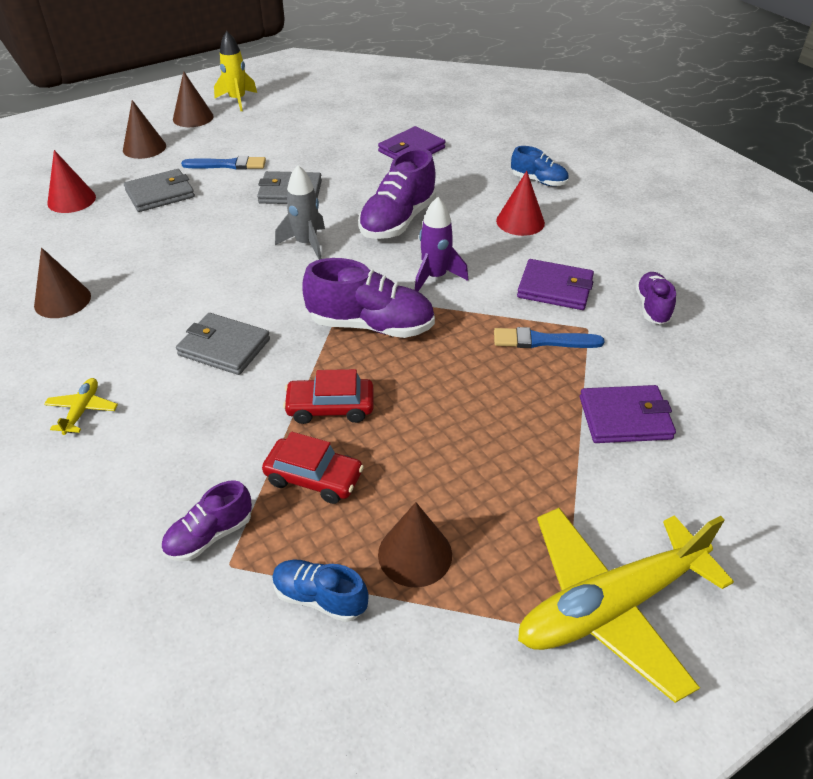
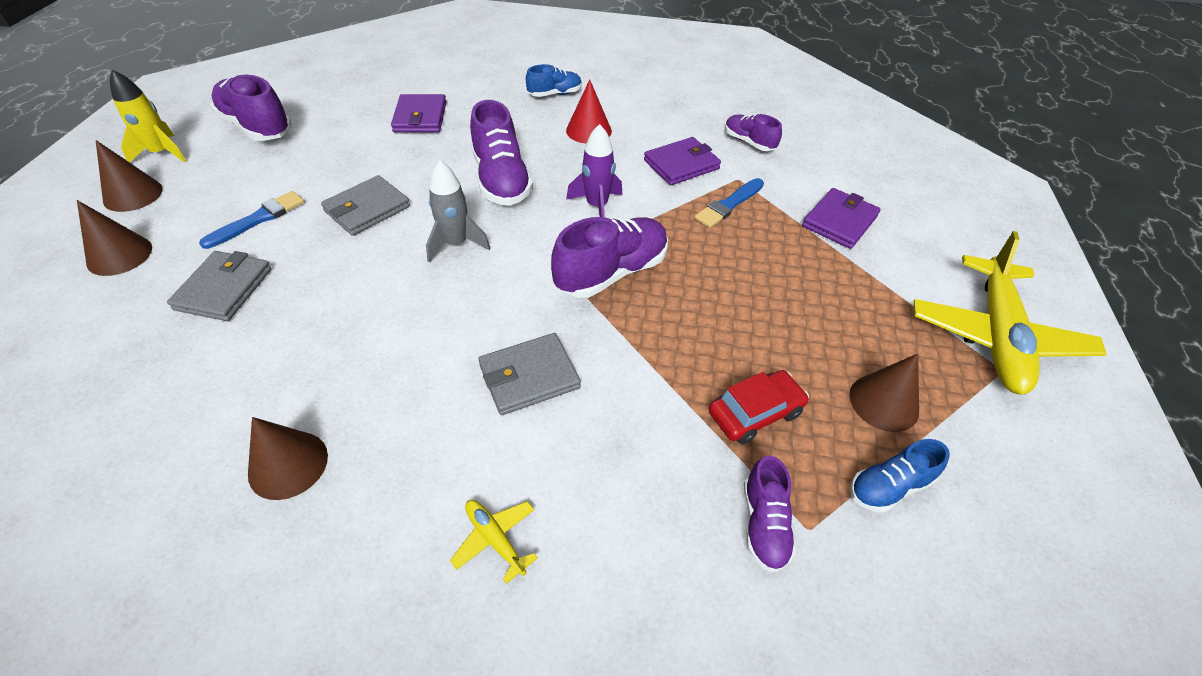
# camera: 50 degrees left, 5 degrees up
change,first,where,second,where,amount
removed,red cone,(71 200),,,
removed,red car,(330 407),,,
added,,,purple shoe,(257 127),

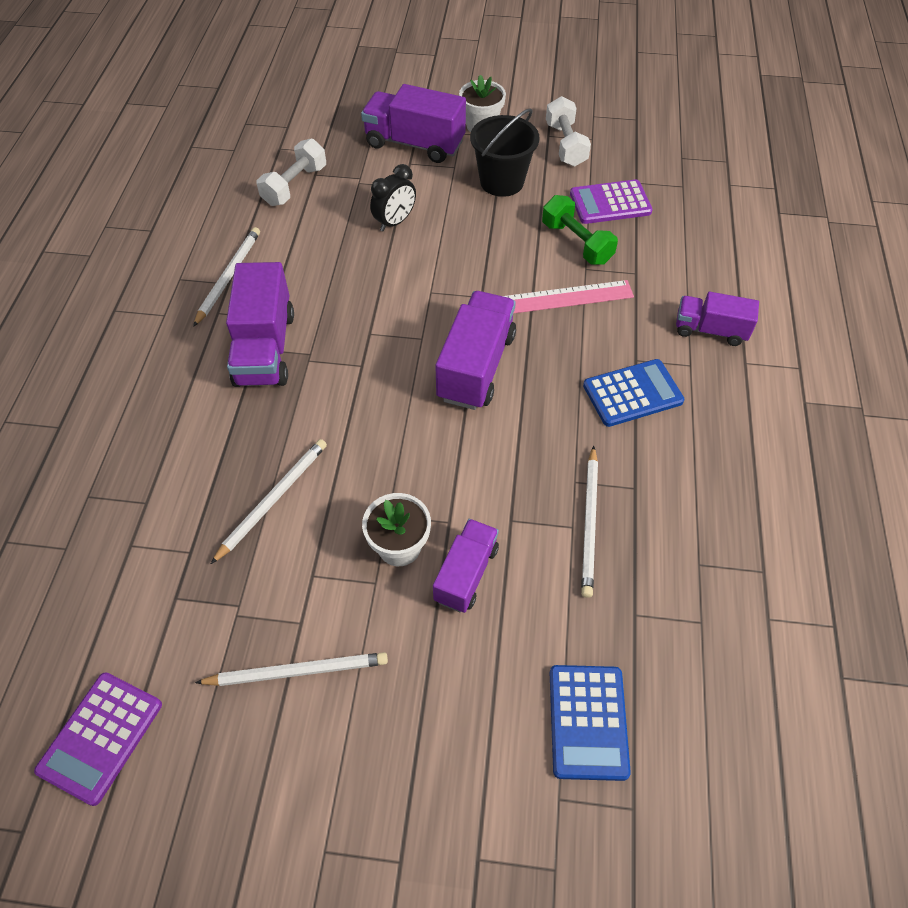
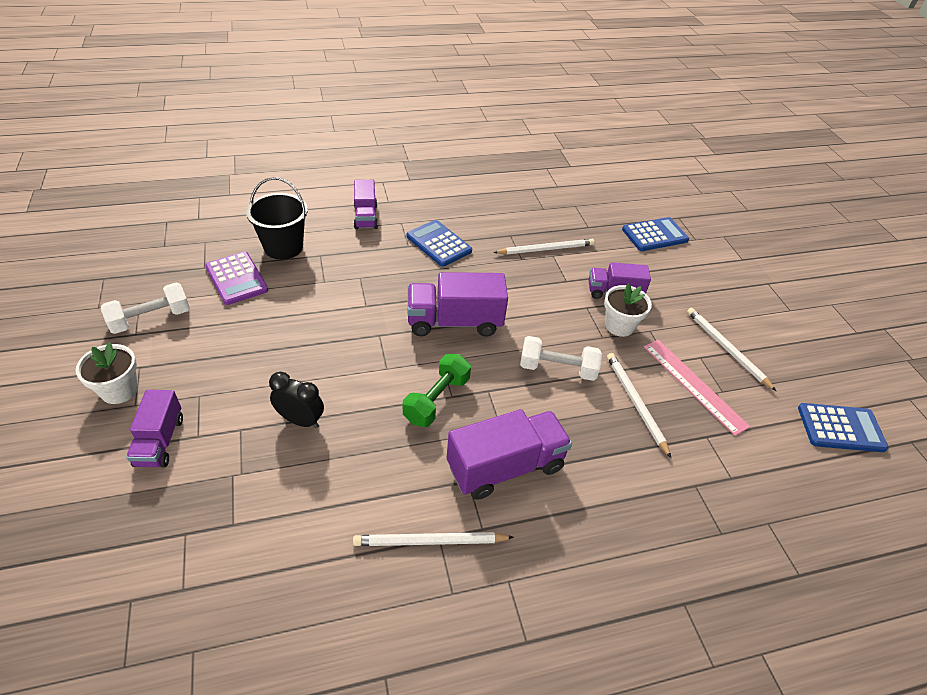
# camera: 115 degrees left, 10 degrees down
change,first,where,second,where,amount
resized,purple truck,(415 144),,(160 441),x0.63
moved,black bucket,(502 182),,(283 247),
moved,white dumbbell,(295 185),,(557 369),
moved,green dumbbell,(576 243),,(436 400),
moved,pink ruler,(561 298),,(693 385),
turned,white pencil,(273 499),,(635 403),60 degrees clockwise
recoloured,purple calculator,(101 737),blue calculator,(840 428),

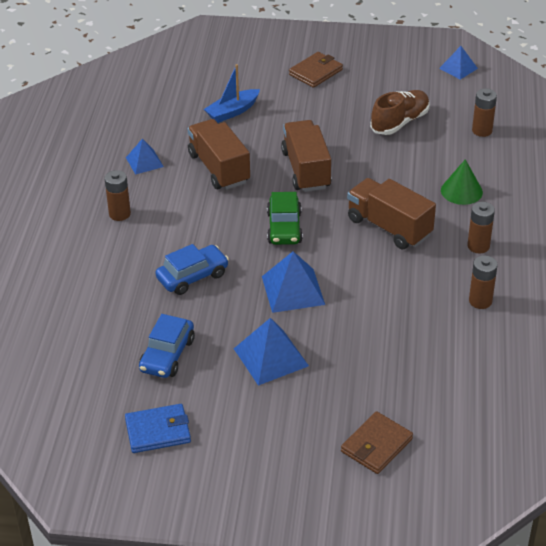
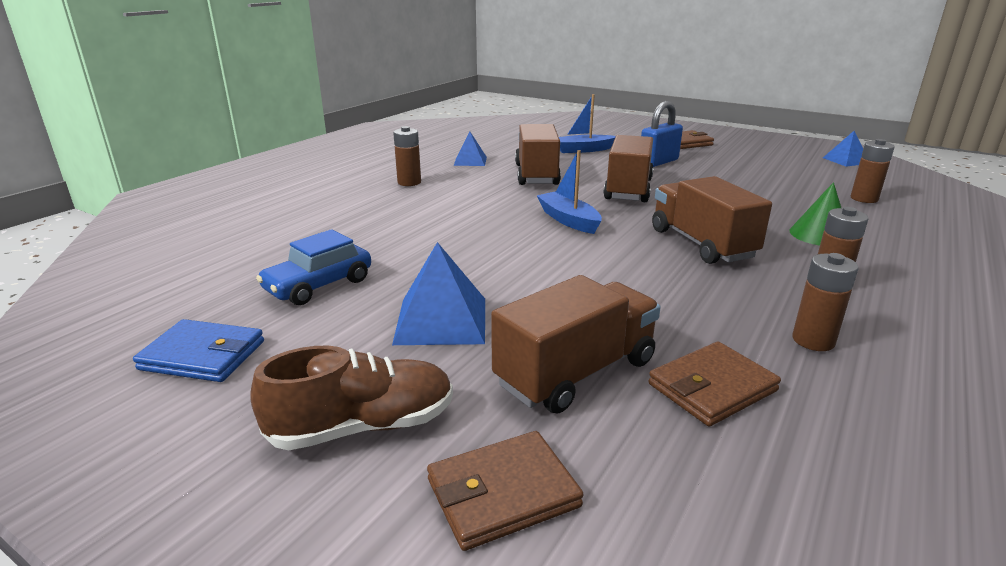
# camera: 25 degrees right, 15 degrees down
change,first,where,second,where,amount
moved,brown shoe,(400 122),,(363 426),
replaced,green car,(284 228),blue boat,(568 220),
removed,blue car,(192 276),,,
removed,blue pyramid,(293 290),,,
added,,,blue padlock,(658 162),
added,,,brown truck,(576 373),
added,,,brown wallet,(712 387),

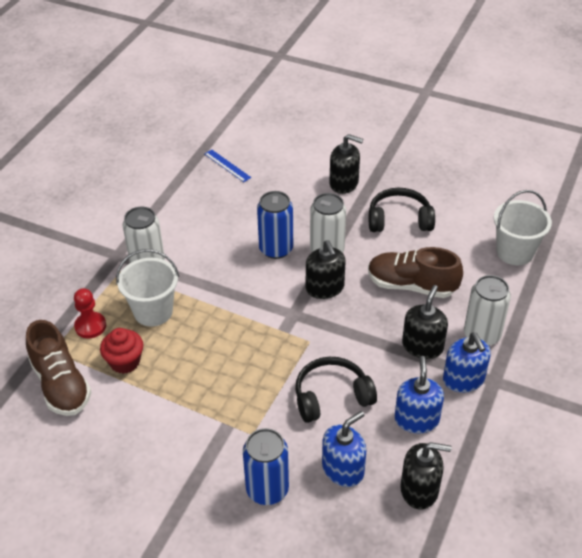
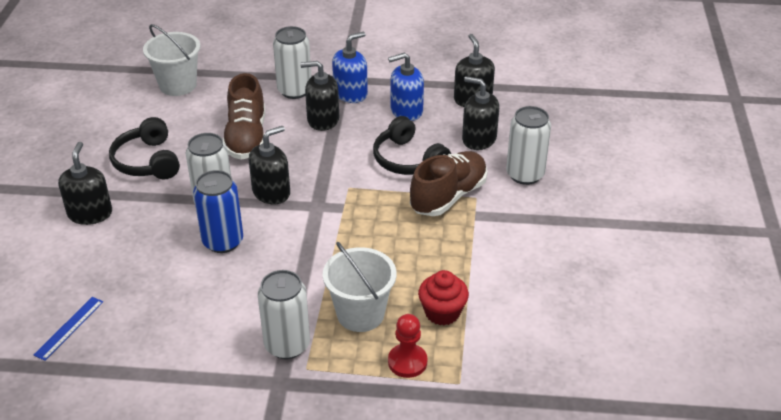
# camera: 110 degrees left, 5 degrees down
change,first,where,second,where,amount
moved,brown shoe,(61 384),,(448 196),
recoloured,blue soap dispenser,(343 469),black soap dispenser,(479 139),
recoloured,blue can,(267 489),white can,(525 174),

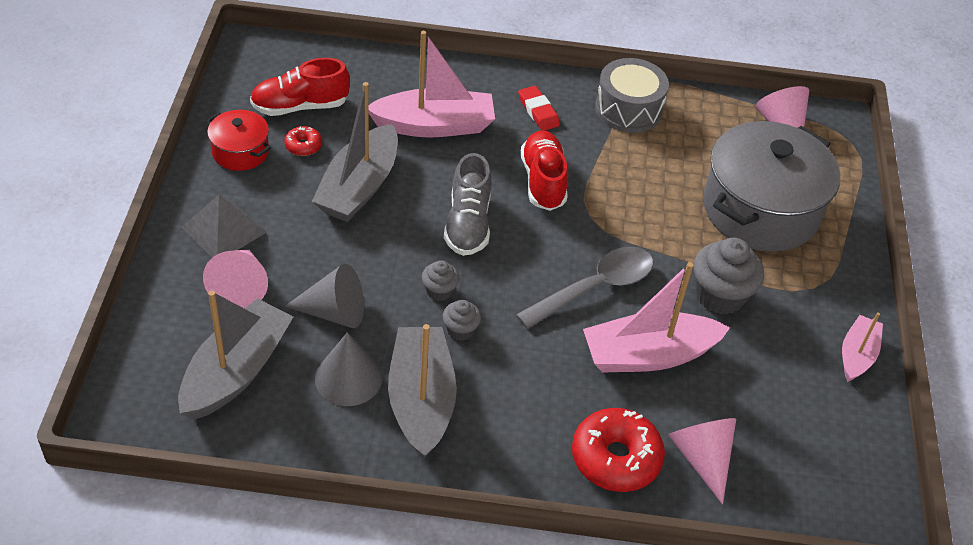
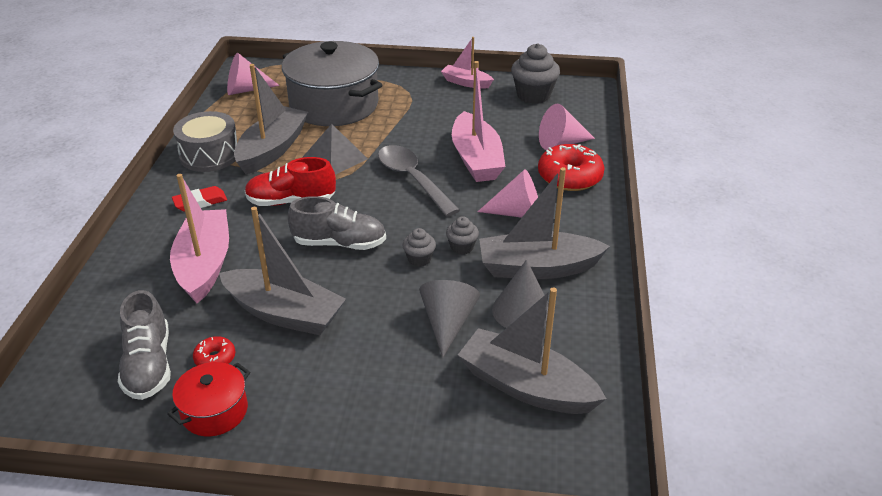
# camera: 85 degrees left, 10 degrees down
change,first,where,second,where,amount
recoloured,red shoe,(300 106),grey shoe,(149 365),
moved,grey pyramid,(223 230),,(335 158),
moved,grey cupcake,(720 296),,(533 95),
moved,pink cone,(240 287),,(518 213),
added,,,grey boat,(272 149),

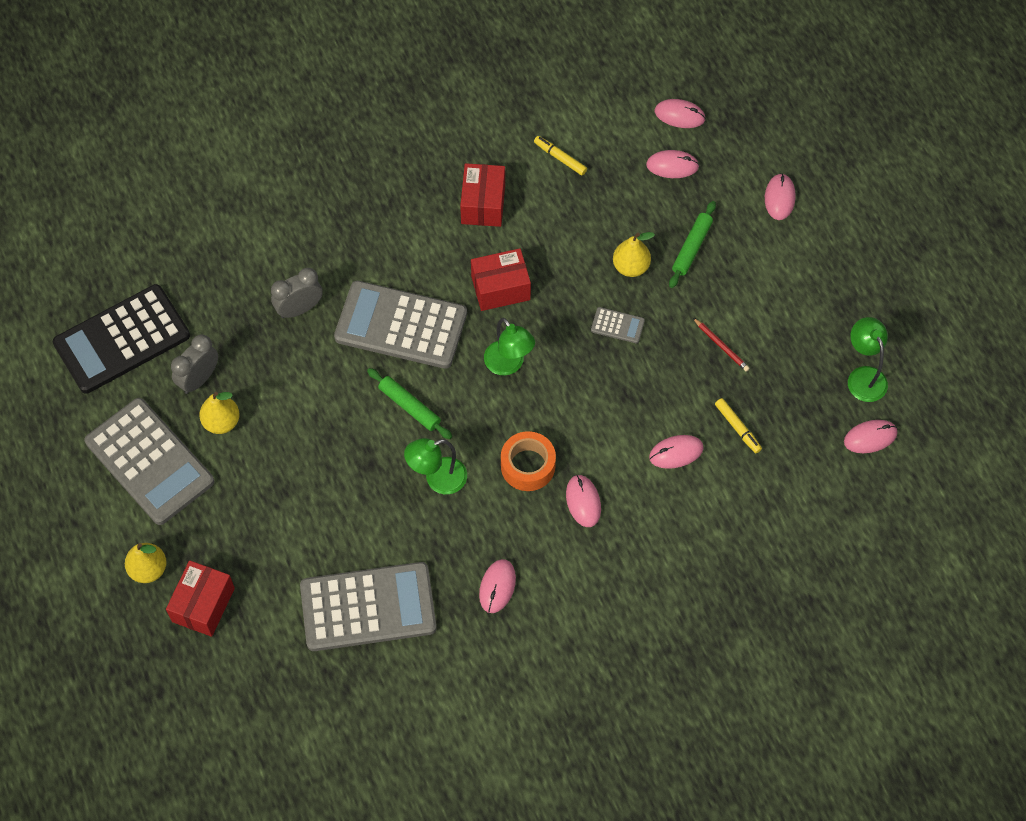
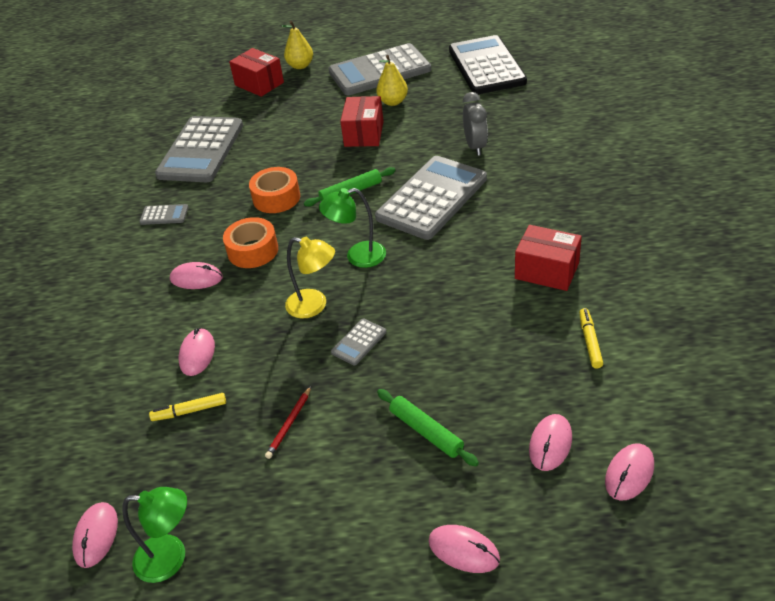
# camera: 115 degrees right, 20 degrees down
change,first,where,second,where,amount
turned,yellow marker,(560 158),,(590 341),60 degrees counterclockwise
removed,yellow pear,(630 267),,,
moved,red box,(500 288),,(364 134),
turned,red pencil,(721 346),,(289 424),45 degrees counterclockwise
removed,grey clock,(199 379),,,
replaced,green lamp,(437 479),orange tape,(276 198),
replaced,pink mouse,(497 587),grey calculator,(164 215),
added,,,yellow lamp,(314 306),

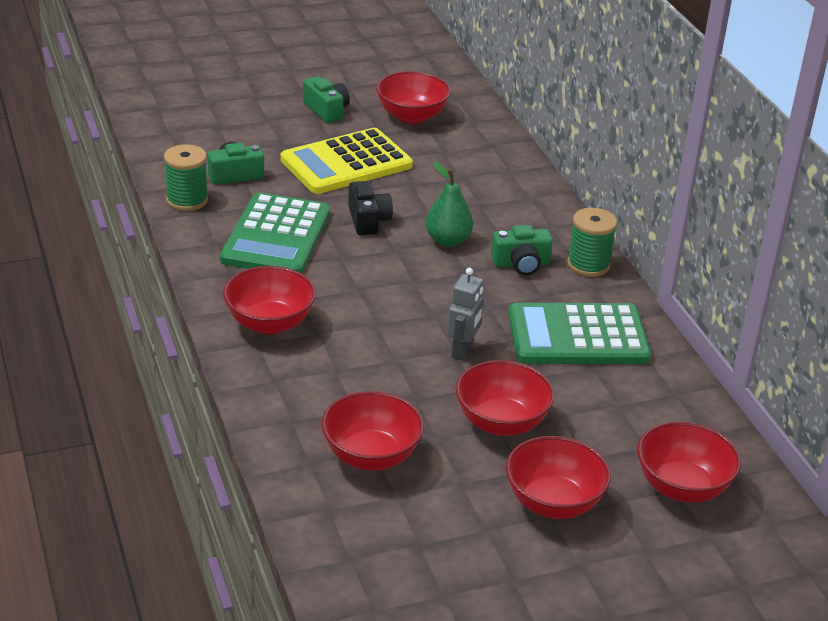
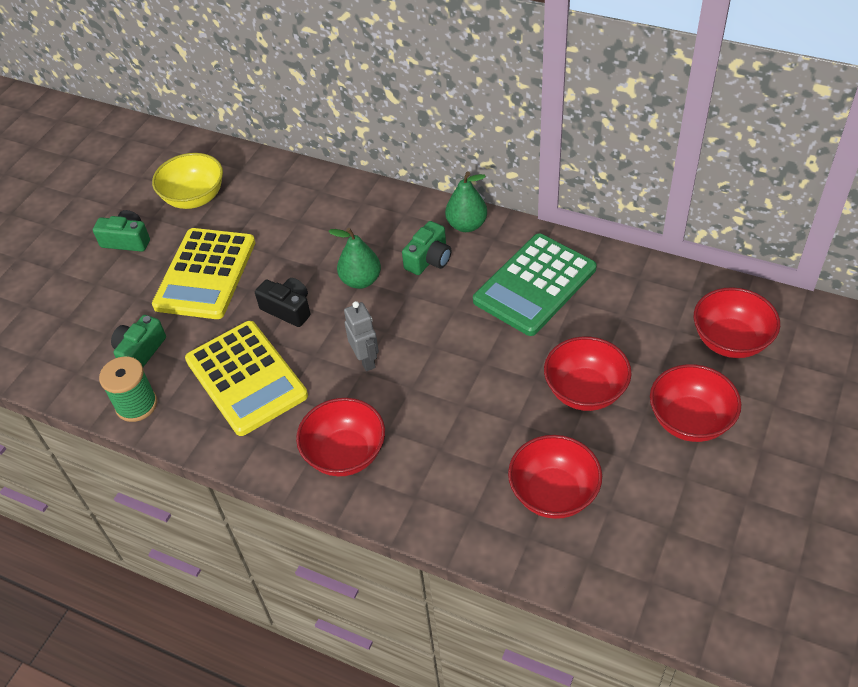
# camera: 40 degrees left, 15 degrees up
change,first,where,second,where,amount
recoloured,red bowl,(411 116),yellow bowl,(194 198),
recoloured,green calculator,(276 236),yellow calculator,(246 378),
replaced,green spool,(588 265),green pear,(466 225),
moved,grey robot,(462 351),,(366 360),

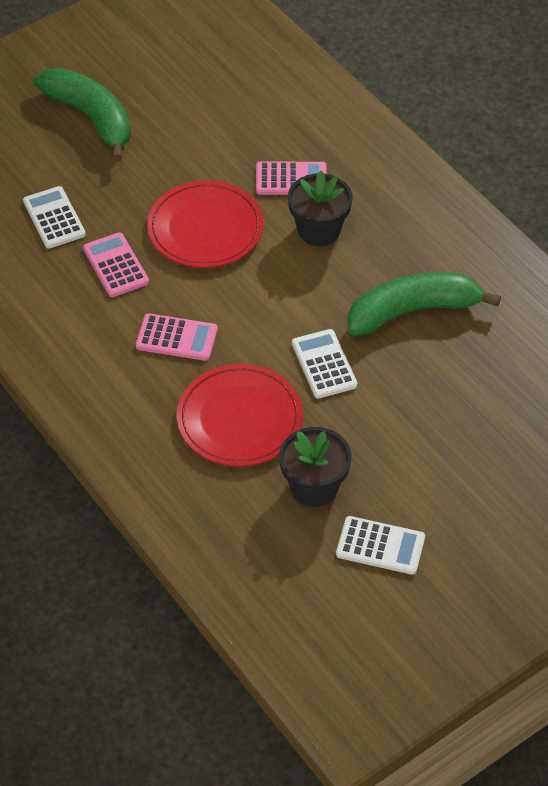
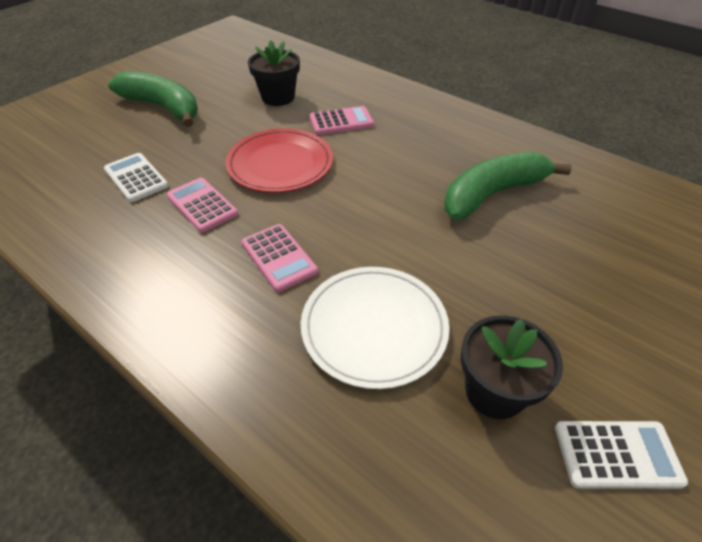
# camera: 15 degrees left, 5 degrees down
change,first,where,second,where,amount
moved,black flower pot,(319 230),,(278 97),
turned,pink calculator,(176 338),,(279 257),60 degrees clockwise
removed,white calculator,(324 364),,,
recoloured,red plate,(239 419),white plate,(374 327),

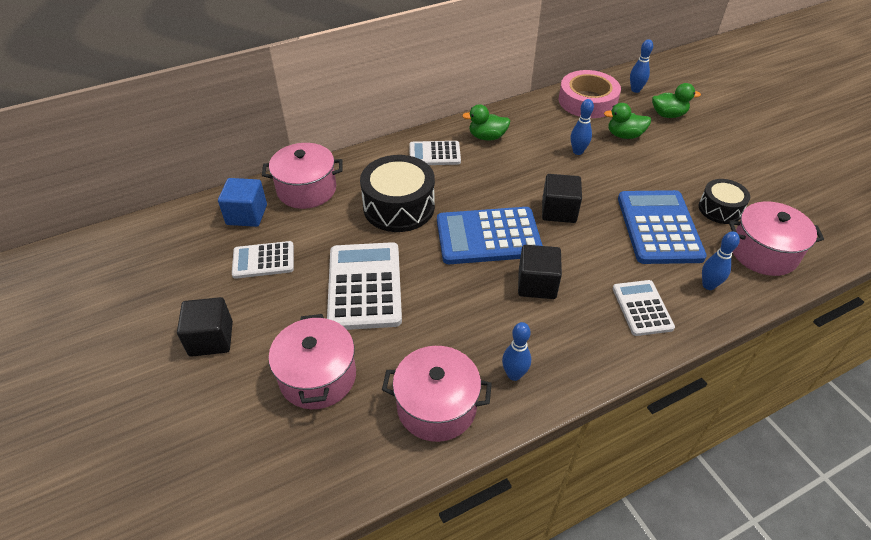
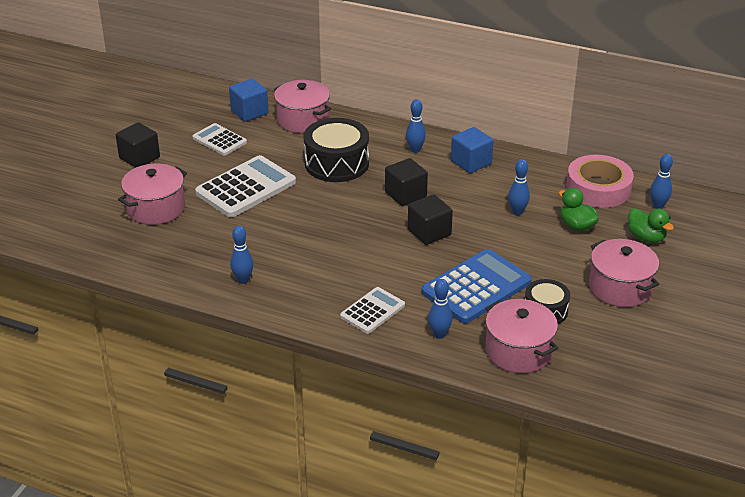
# camera: 50 degrees right, 10 degrees down
change,first,where,second,where,amount
replaced,green duck,(487 137),blue cube,(471 162),
replaced,white calculator,(434 154),blue bowling pin,(415 150),
removed,blue calculator,(488 236),,,
moved,black cube,(537 284),,(405 195),
moved,pink pot,(436 406),,(620 288),

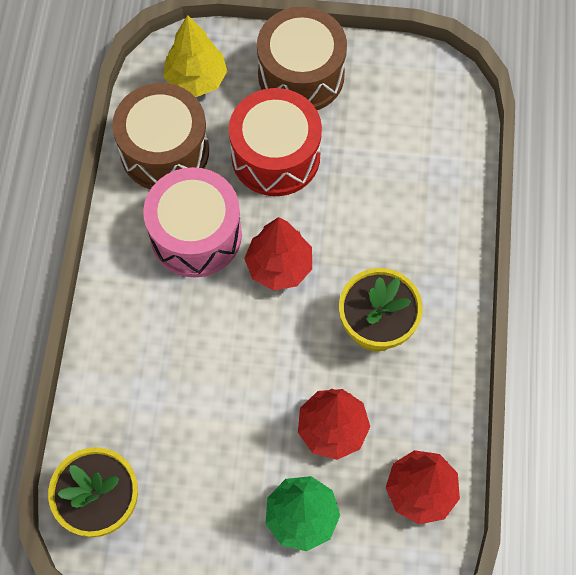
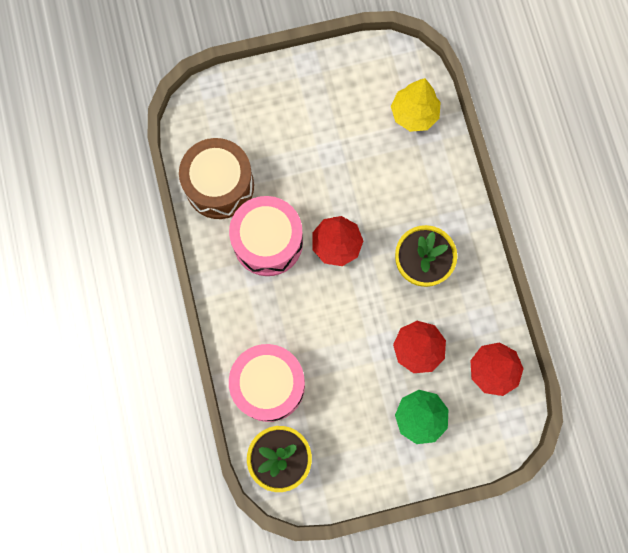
# camera: 20 degrees left, 10 degrees up
change,first,where,second,where,amount
removed,brown drum,(301 75),,,
moved,yellow tree,(196 79),,(414 114),
removed,red drum,(275 156),,,
added,,,pink drum,(268 385),

